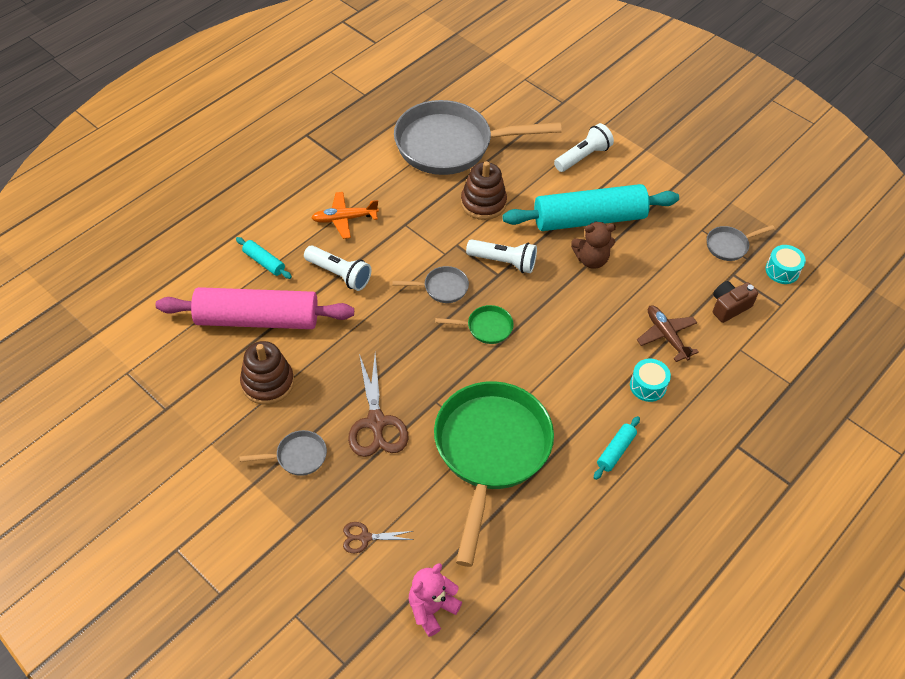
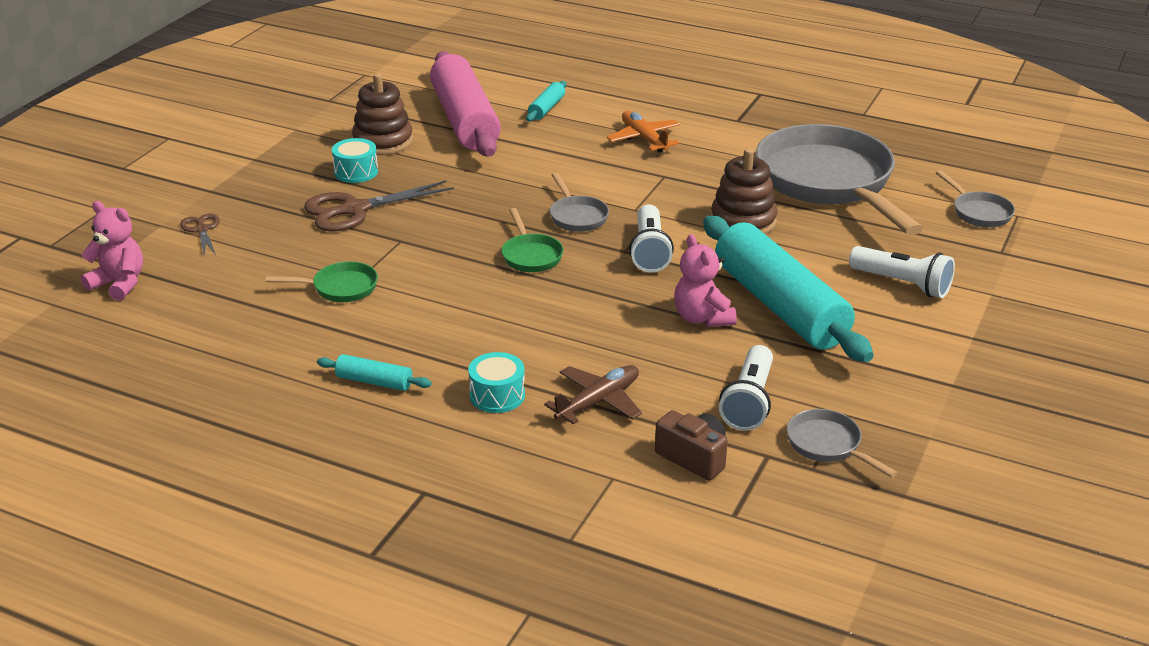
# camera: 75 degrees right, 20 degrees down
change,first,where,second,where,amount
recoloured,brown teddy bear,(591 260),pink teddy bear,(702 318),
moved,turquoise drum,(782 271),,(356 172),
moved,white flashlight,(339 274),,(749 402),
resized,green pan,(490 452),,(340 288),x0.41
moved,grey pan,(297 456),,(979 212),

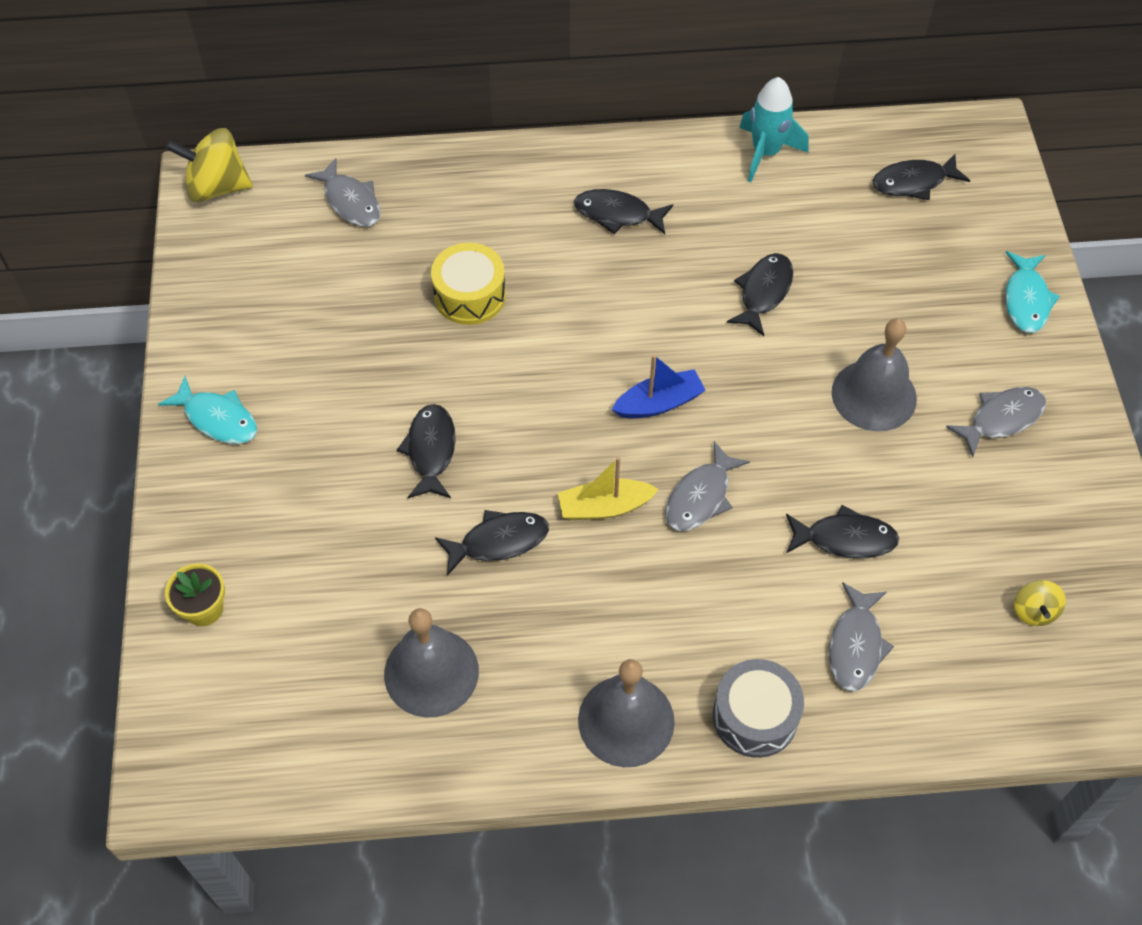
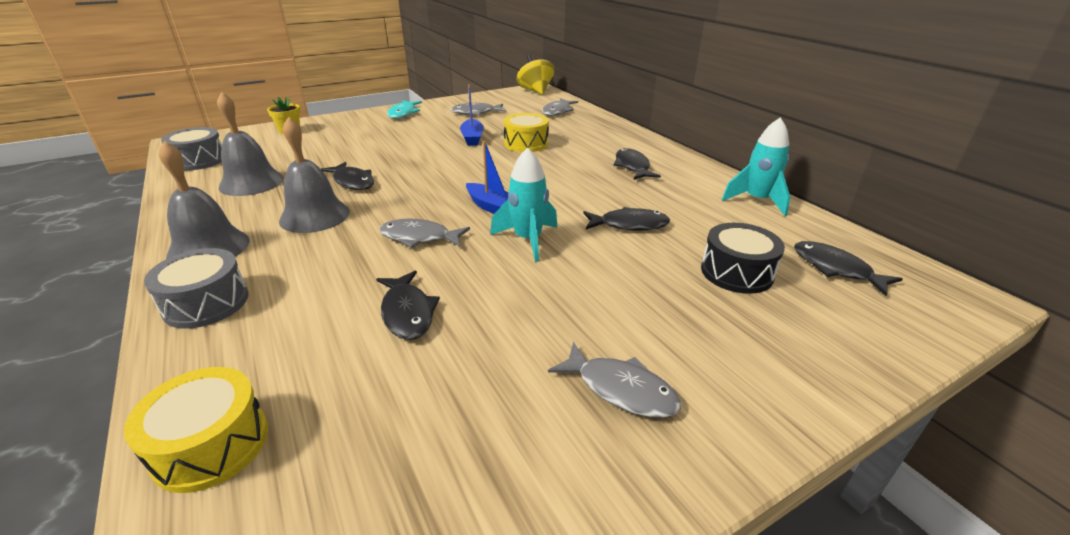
# camera: 65 degrees right, 25 degrees down
change,first,where,second,where,amount
removed,turquoise fish,(1026 300),,,
moved,grey bell,(874 395),,(314 216),
removed,black fish,(431 451),,,
removed,yellow boat,(604 507),,,
removed,yellow spinning top,(1034 611),,,
moved,grey fish,(855 645),,(476 113),
added,,,blue boat,(472 138),
added,,,grey drum,(199 160),
added,,,turquoise rocket,(528 240),
added,,,black drum,(736 272),
added,,,yellow drum,(211 444),

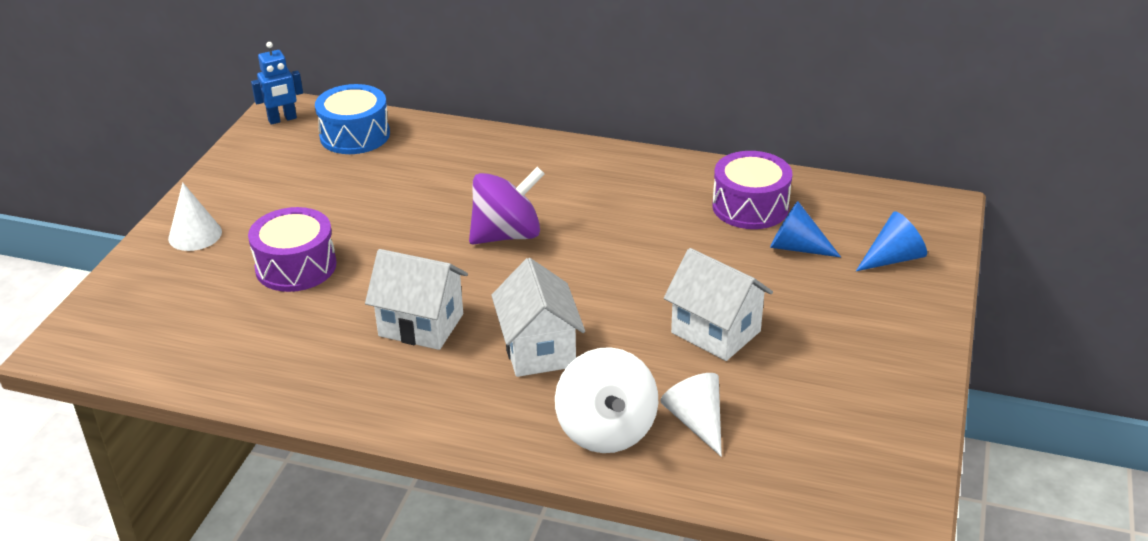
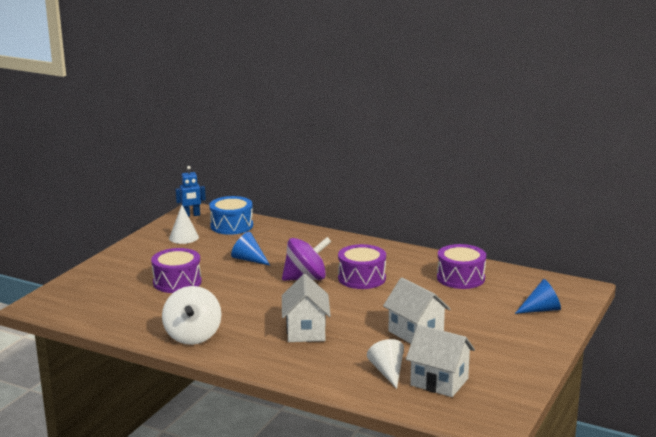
# camera: 10 degrees right, 15 degrees down
change,first,where,second,where,amount
moved,white cone,(195 235),,(184 237),
moved,blue cone,(796 247),,(249 259),
moved,white house,(421 325),,(439 382),
moved,white spinning top,(606 430),,(193 336),
added,,,purple drum,(362 278),

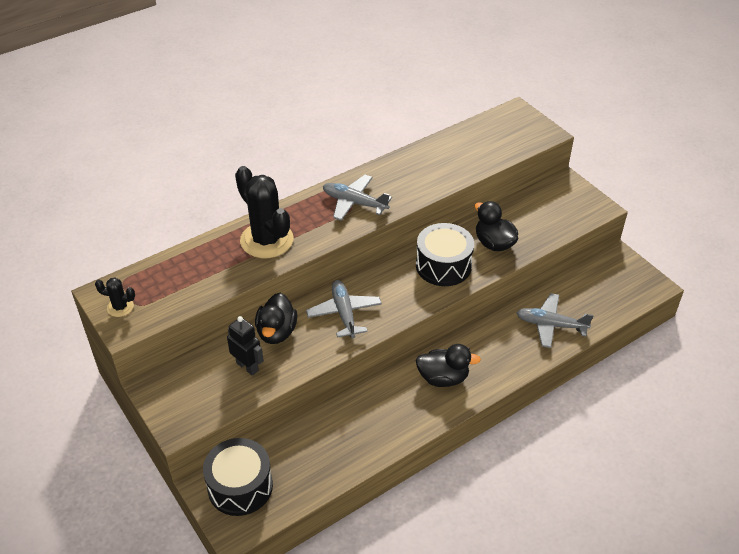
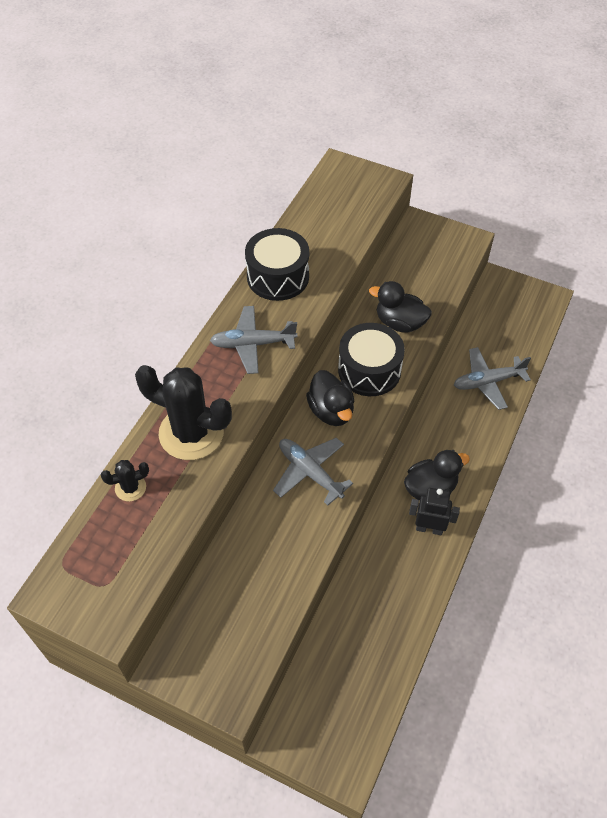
# camera: 30 degrees left, 10 degrees up
change,first,where,second,where,amount
moved,black cactus,(120 307),,(130 488),
moved,black duck,(276 332),,(331 411),
moved,black robot,(247 366),,(429 528),
moved,black drum,(240 486),,(278 277),

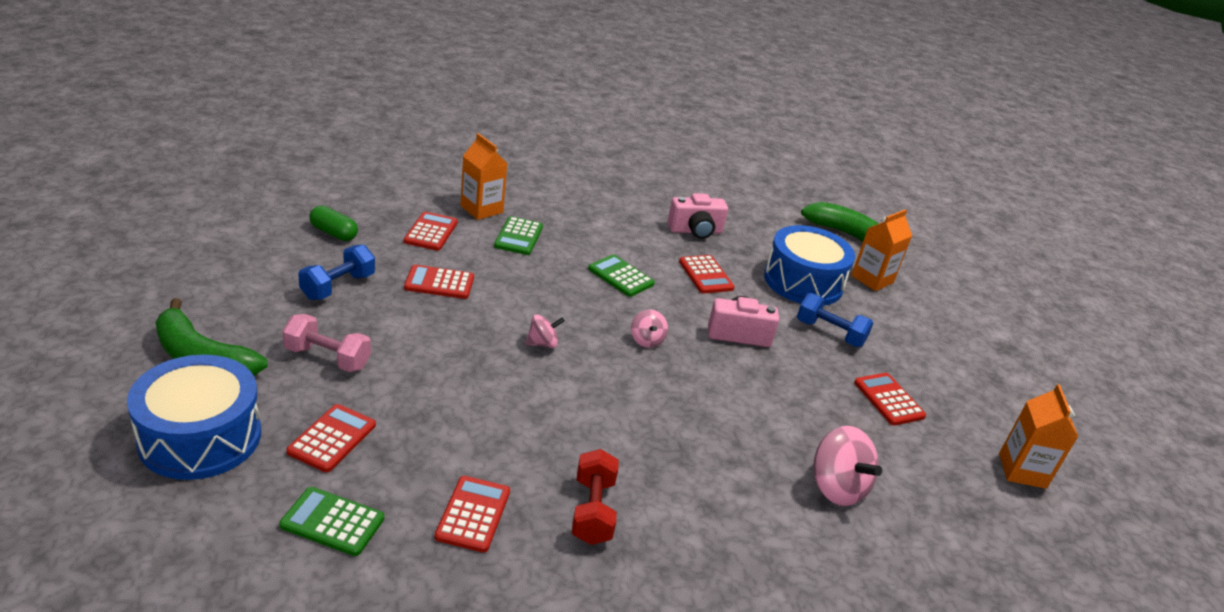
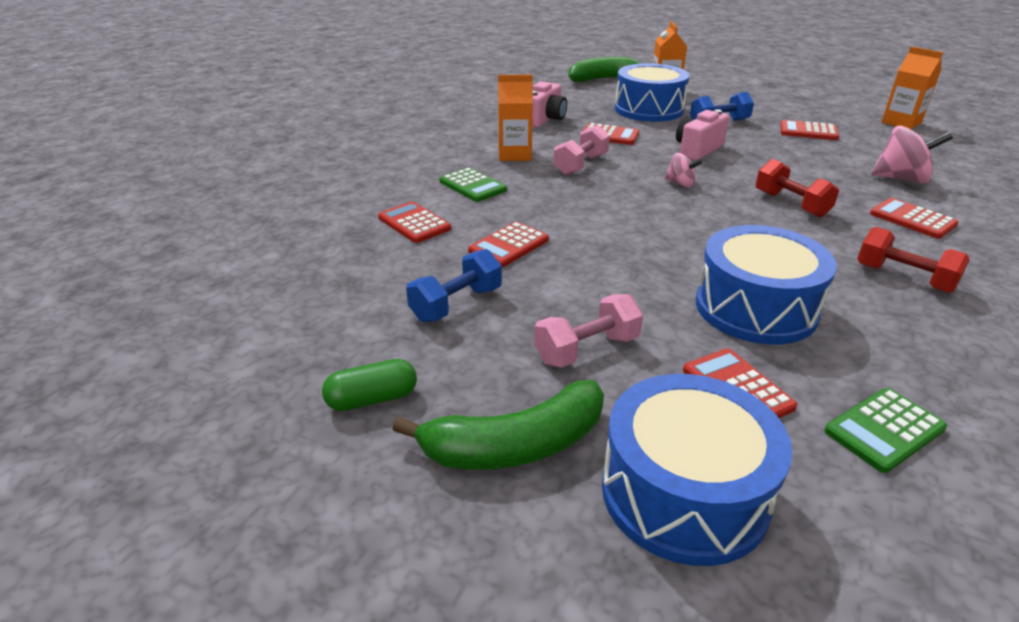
# camera: 45 degrees left, 0 degrees up
change,first,where,second,where,amount
moved,orange carton,(481 209),,(514 154),
moved,green capsule,(333 233),,(372 399),
turned,blue dumbbell,(338 286),,(456 304),60 degrees clockwise
replaced,green calculator,(620 276),pink dumbbell,(580 165),
removed,pink spinning top,(542 344),,,
moved,red calculator,(473 514),,(912 219),
added,,,red dumbbell,(791 204),
added,,,blue drum,(755 308),

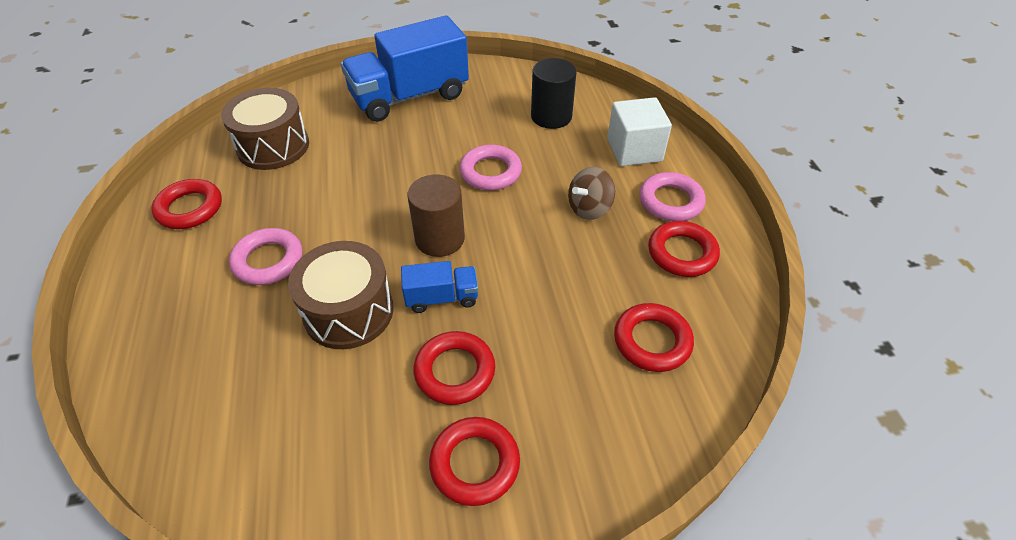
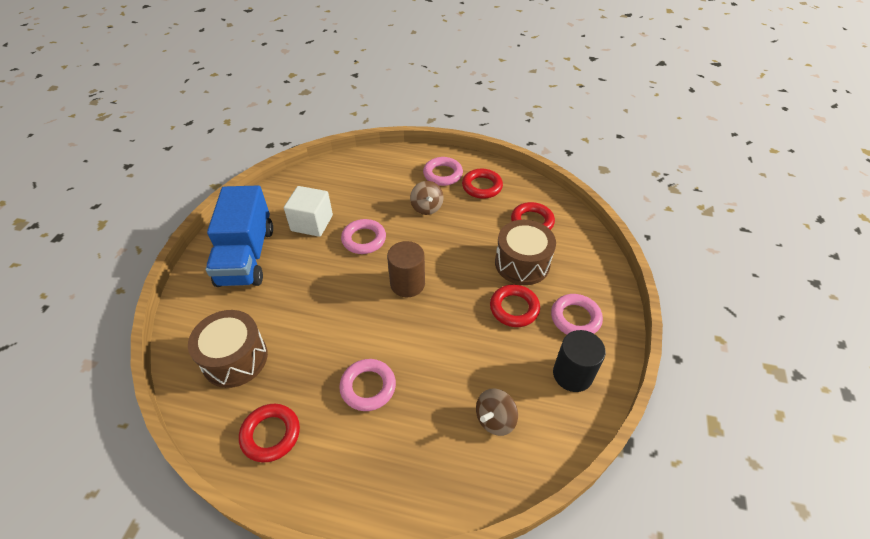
# camera: 65 degrees left, 0 degrees up
change,first,where,second,where,amount
moved,black cylinder,(551 116),,(572 374),
moved,white cube,(634 150),,(312 223),
moved,brown drum,(348 311),,(522 263),
removed,blue truck,(442 298),,,
recoloured,red ring,(475 463),pink ring,(575 318),
added,,,brown spinning top,(495 419),

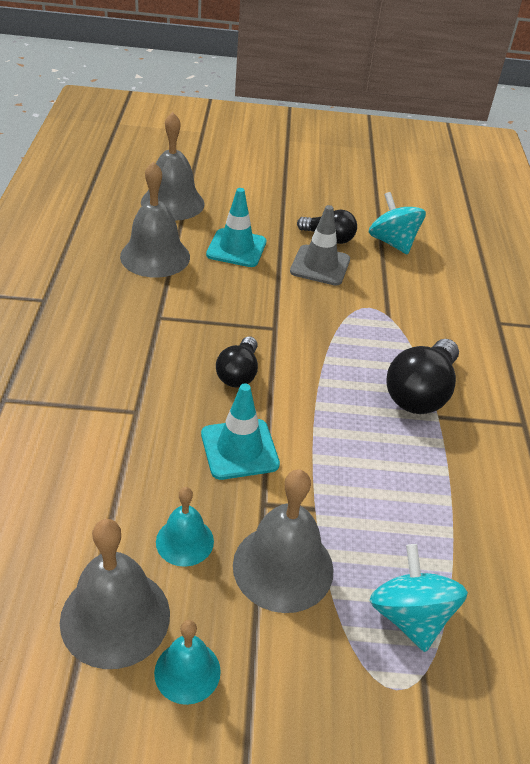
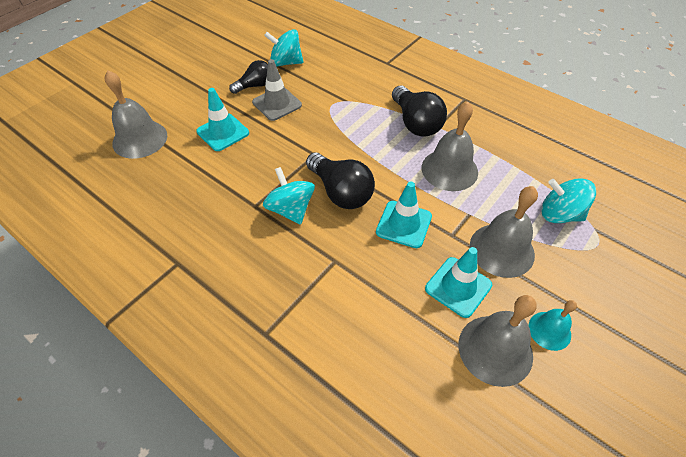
# camera: 50 degrees left, 10 degrees up
change,first,where,second,where,amount
moved,grey bell,(155 256),,(449 169),
resized,black light bulb,(238 373),,(341 192),x1.59
replaced,turquoise bell,(184 541),turquoise traffic cone,(458 287),
added,,,turquoise spinning top,(291 209),

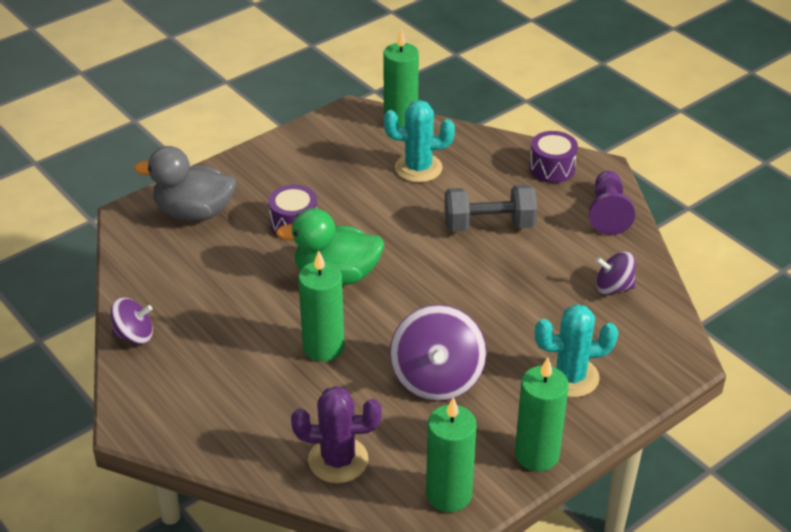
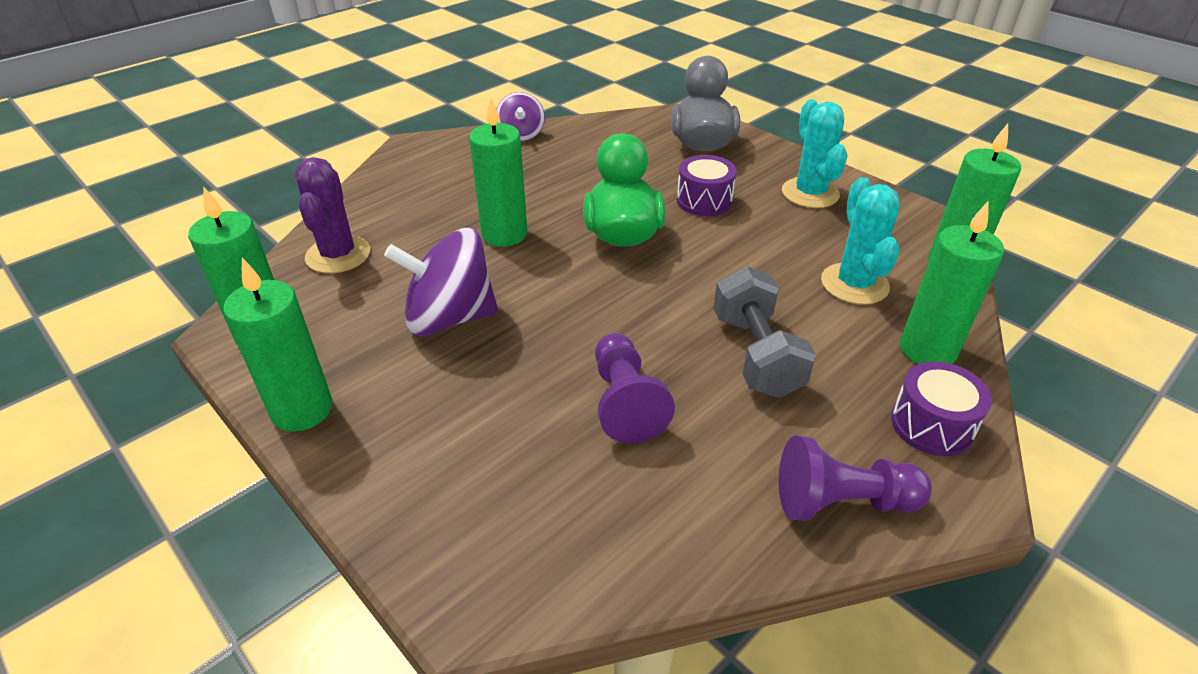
# camera: 85 degrees right, 0 degrees up
change,first,where,second,where,amount
removed,purple spinning top,(613 288),,,
moved,turquoise cactus,(570 377),,(810 193),
added,,,green candle,(927 350),
added,,,purple pawn,(625 402),

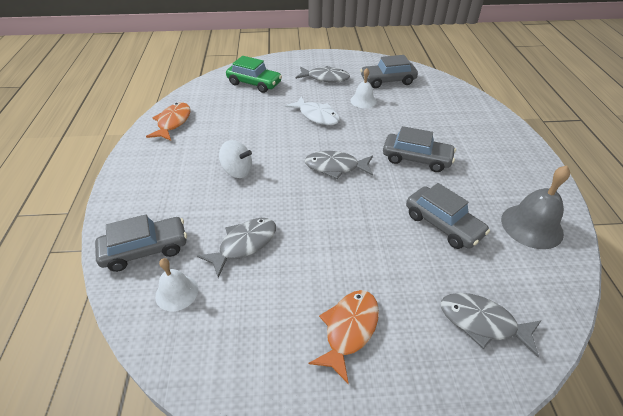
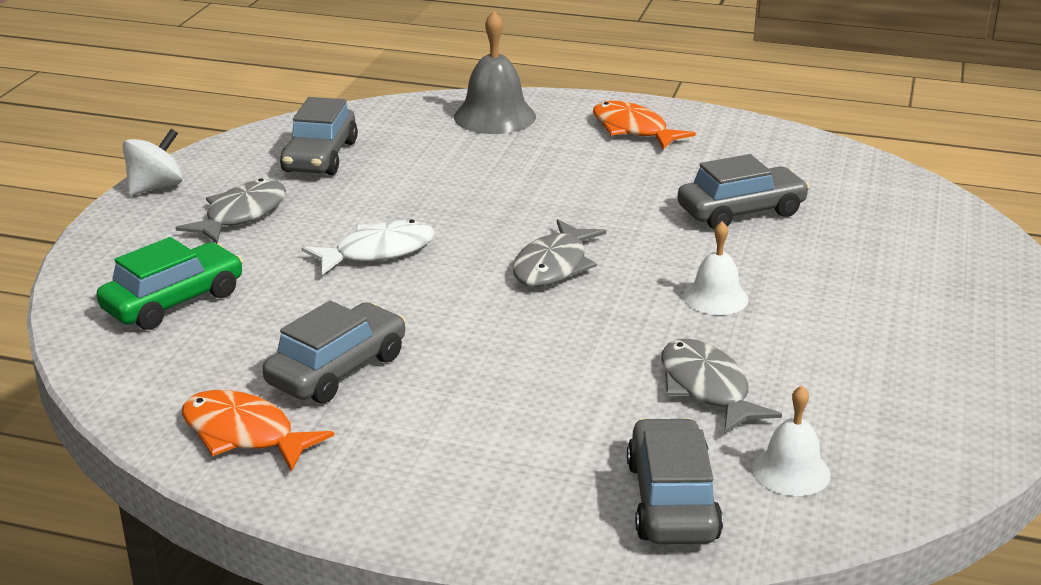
# camera: 70 degrees left, 15 degrees down
change,first,where,second,where,amount
moved,white bell,(363 101),,(715 297),
moved,grey car,(416 159),,(337 369),
moved,white spinning top,(237 171),,(155 187),
moved,grey bell,(531 226),,(494 116),
moved,orange fish,(349 329),,(633 130),
removed,grey fish,(482 322),,,

